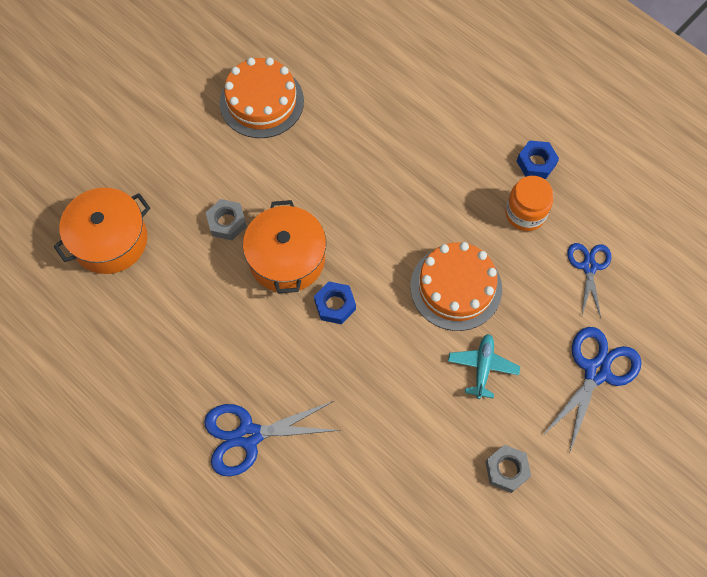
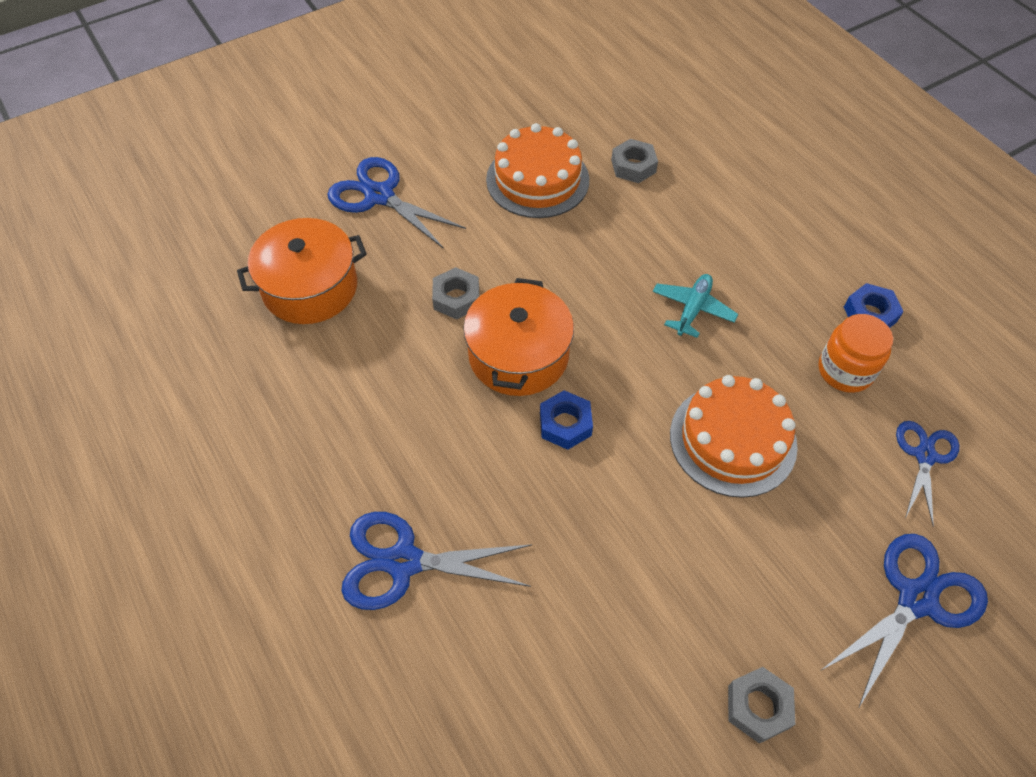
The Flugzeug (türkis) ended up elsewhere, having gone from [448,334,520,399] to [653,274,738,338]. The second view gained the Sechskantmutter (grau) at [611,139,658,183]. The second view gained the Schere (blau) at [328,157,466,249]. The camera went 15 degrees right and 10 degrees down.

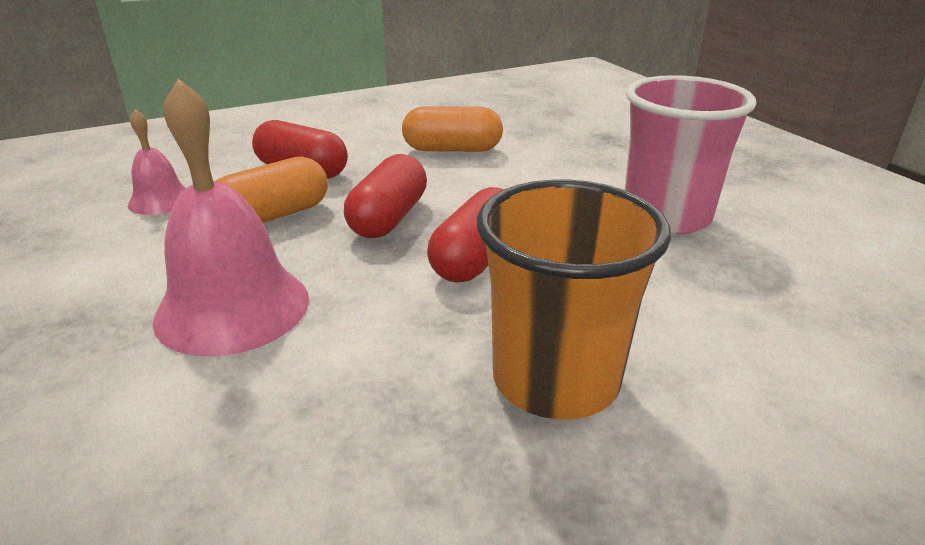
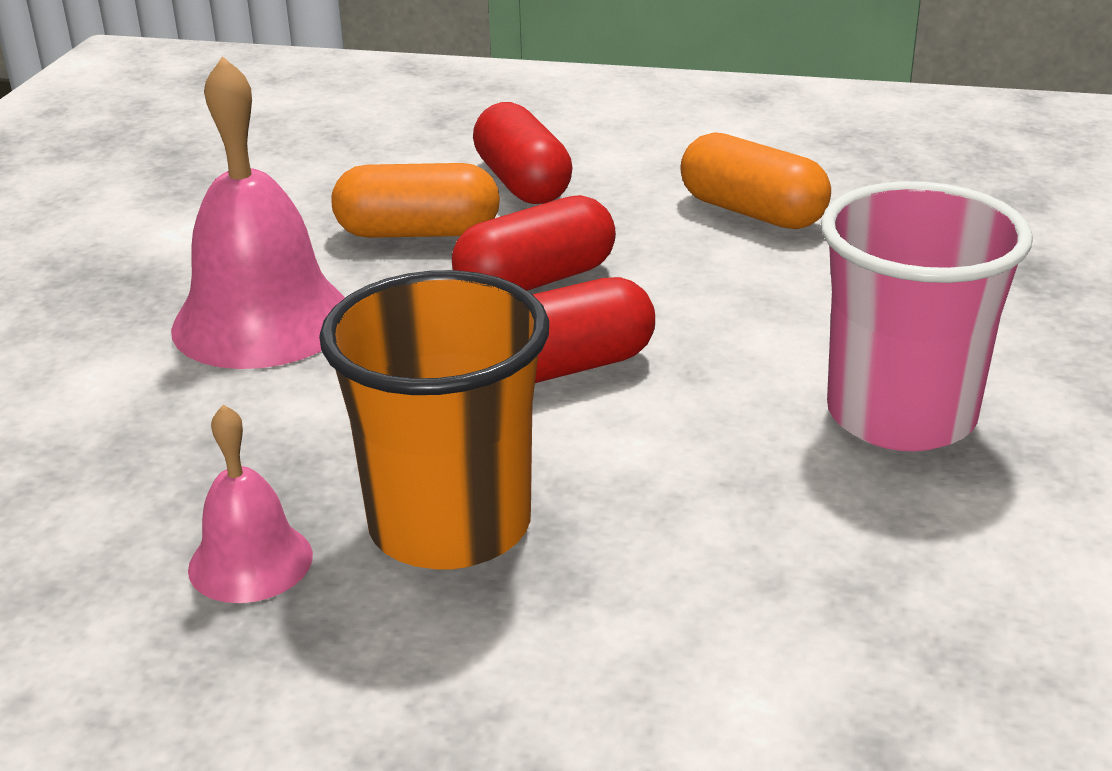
The Glocke (rosa) ended up elsewhere, having gone from [128,109,186,215] to [188,405,313,603]. The camera went 40 degrees right and 0 degrees up.

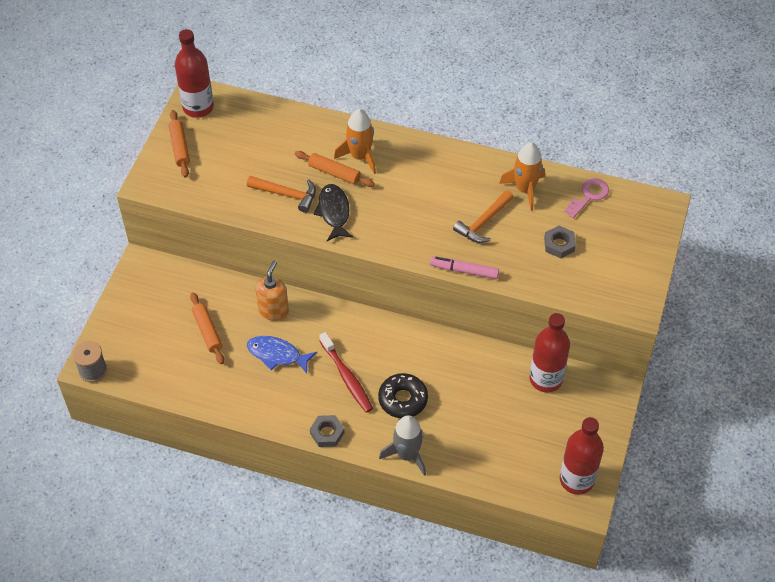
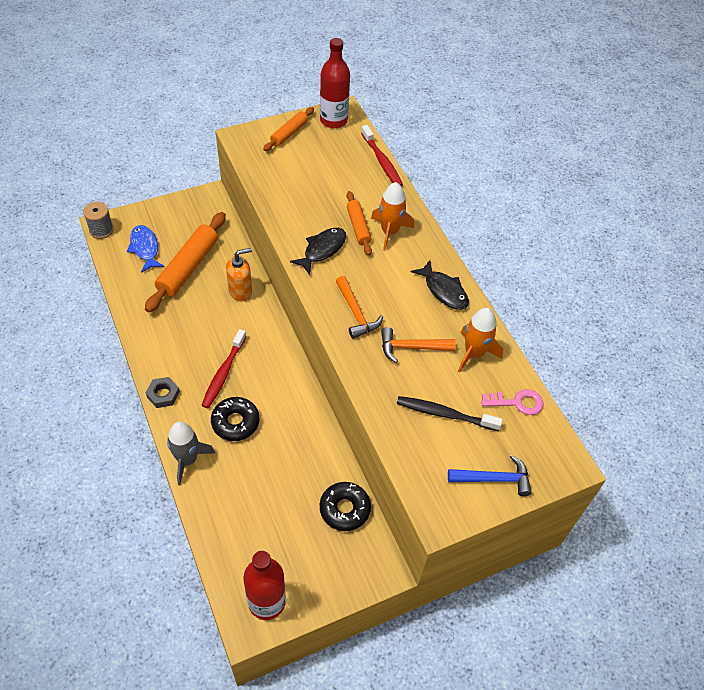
The Hammer (orange) ended up elsewhere, having gone from [247,176,316,213] to [336,276,383,339]. Where the Sechskantmutter (grau) stood at [544,226,576,258], the Zahnbürste (schwarz) came to stand at [397,396,503,431]. The second view lost the Filzstift (rosa) at [430,257,499,279]. The size of the Nudelholz (orange) at [190,292,224,364] changed by a factor of 1.76. Where the Flasche (rot) stood at [530,313,570,392], the Donut (schwarz) came to stand at [320,482,371,531]. The Fisch (blau) ended up elsewhere, having gone from [247,336,317,374] to [127,225,164,273]. The second view gained the Zahnbürste (rot) at [361,125,403,187]. The second view gained the Fisch (schwarz) at [411,260,469,310]. The second view gained the Hammer (blau) at [448,455,532,497]. The camera went 45 degrees right and 0 degrees up.

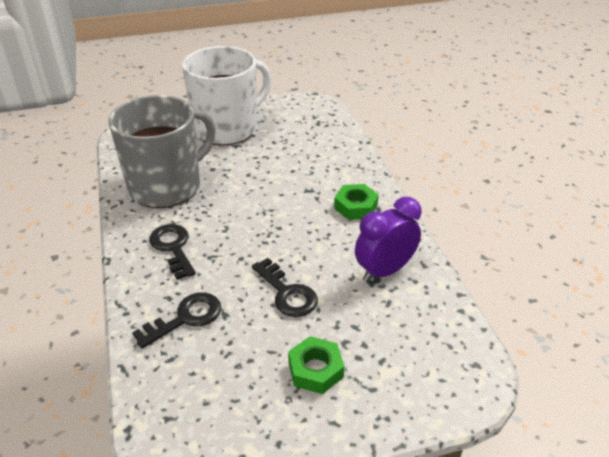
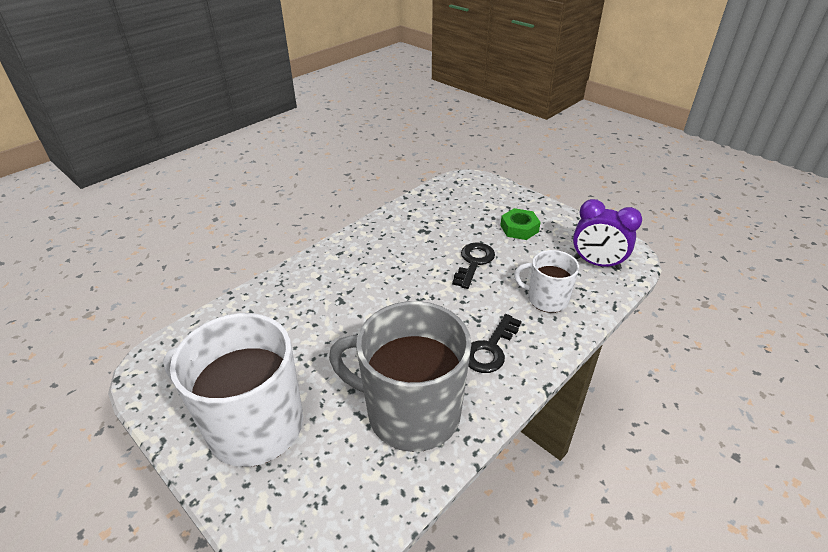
The second view lost the Sechskantmutter (grün) at [334,184,379,220]. The Wecker (lila) ended up elsewhere, having gone from [355,197,422,282] to [573,199,642,270]. Where the Schlüssel (schwarz) stood at [132,292,221,349], the Tasse (weiß) came to stand at [514,250,579,313]. The camera went 120 degrees left and 0 degrees up.

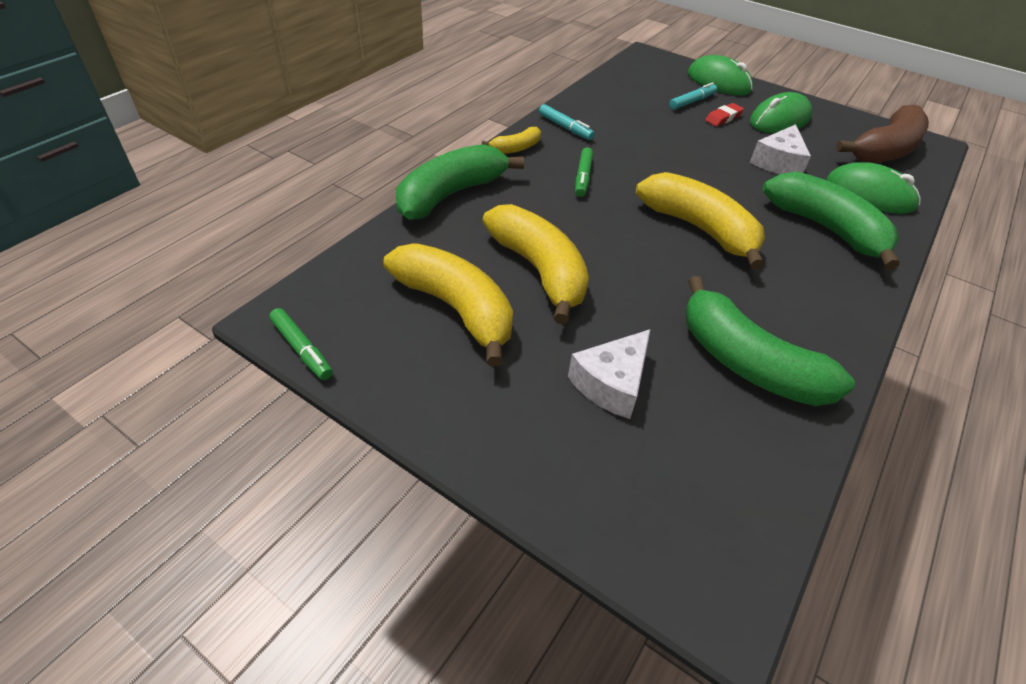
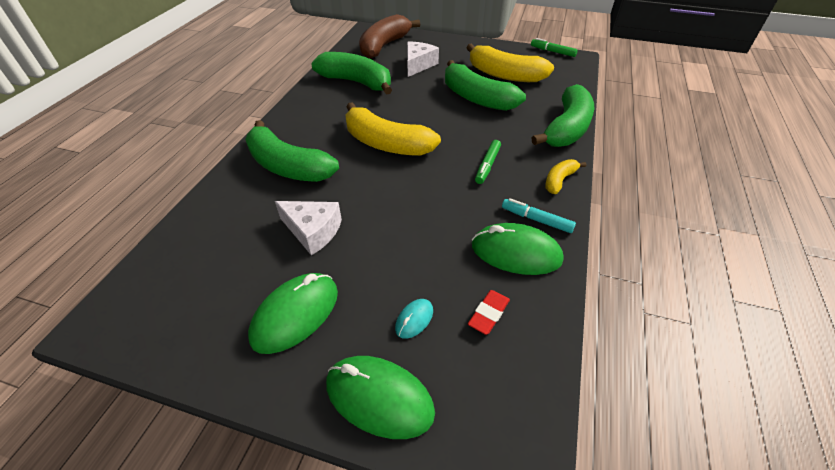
Where the Filzstift (türkis) stood at [669,82,717,110], the Computermaus (türkis) came to stand at [395,299,433,339]. The Radiergummi (rot) ended up elsewhere, having gone from [705,103,744,126] to [468,290,510,335]. The Banane (braun) ended up elsewhere, having gone from [836,105,929,163] to [359,14,420,59]. The Käse (weiß) at [750,124,811,174] ended up facing another way, 105 degrees clockwise from before. The Filzstift (grün) at [575,147,593,197] ended up facing another way, 150 degrees counterclockwise from before. The Computermaus (grün) ended up elsewhere, having gone from [827,162,921,214] to [472,223,564,275]. What was the Banane (gelb) at [482,204,589,324] turned into the Banane (grün) at [445,60,526,111]. The camera went 165 degrees right and 0 degrees up.

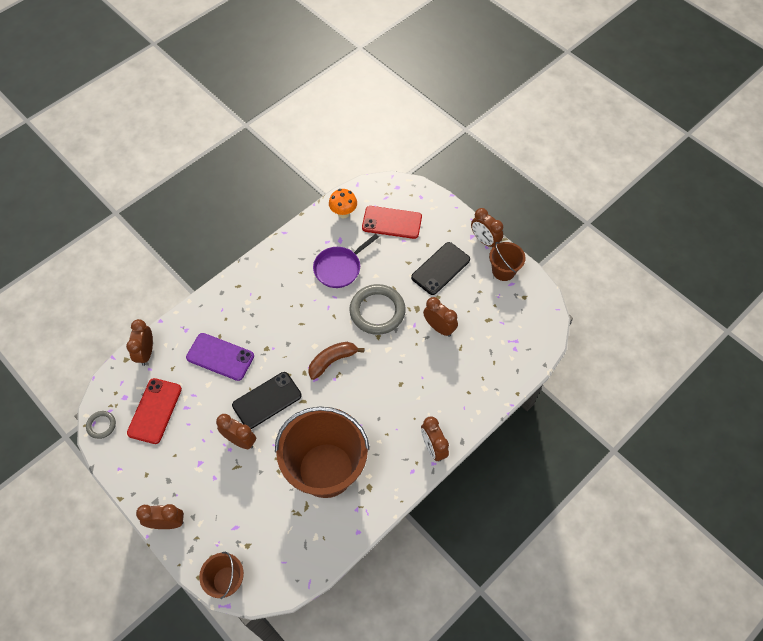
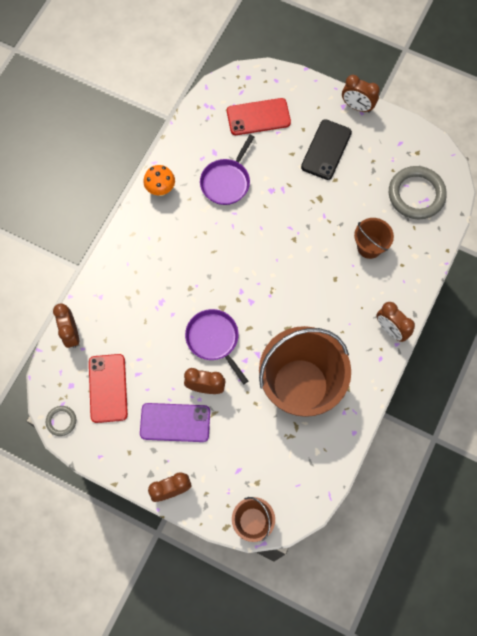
The Pilz (orange) ended up elsewhere, having gone from [329,189,357,218] to [143,165,175,196]. The Eimer (braun) ended up elsewhere, having gone from [489,242,525,281] to [354,218,394,259]. The Ring (grau) ended up elsewhere, having gone from [349,284,406,335] to [389,166,447,219]. The second view lost the Wecker (braun) at [423,297,458,337]. The Handy (lila) ended up elsewhere, having gone from [186,333,254,381] to [140,403,210,442]. The second view lost the Banane (braun) at [308,342,365,380]. Where the Handy (schwarz) stood at [232,372,302,429], the Pfanne (lila) came to stand at [185,309,248,384]. The camera went 20 degrees left and 10 degrees up.

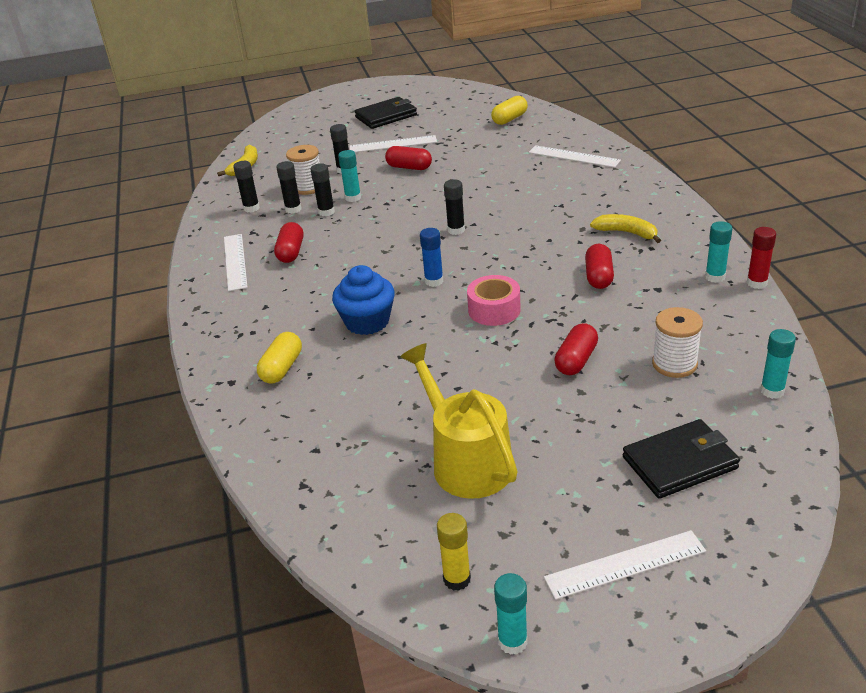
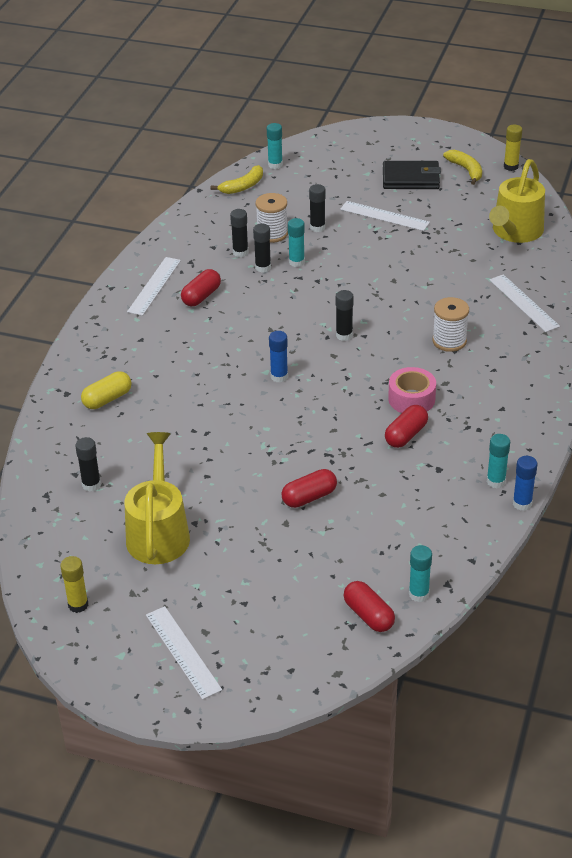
Where the Kapsel (gelb) stood at [491,96,528,125], the Gießkanne (gelb) came to stand at [489,159,545,243]. The Kapsel (rot) ended up elsewhere, having gone from [385,146,432,170] to [343,581,395,632]. The Klebestift (schwarz) ended up elsewhere, having gone from [233,161,260,212] to [75,437,101,492]. The Banane (gelb) ended up elsewhere, having gone from [590,214,661,243] to [443,150,482,185]. What was the Klebestift (rot) at [747,227,776,289] turned into the Klebestift (blau) at [513,456,538,511]. The second view lost the Muffin (blau) at [332,265,395,335]. The Klebeband (rosa) ended up elsewhere, having gone from [467,275,521,326] to [388,367,436,413]. The Garnrolle (weiß) ended up elsewhere, having gone from [652,307,703,378] to [432,297,469,352]. The second view lost the Geldbörse (schwarz) at [623,419,740,499]. The Lineal (weiß) at [544,530,706,600] ended up facing another way, 45 degrees clockwise from before. The Klebestift (türkis) ended up elsewhere, having gone from [494,573,528,655] to [267,123,283,169]. The second view gained the Klebestift (gelb) at [504,125,522,171]. The camera went 30 degrees right and 5 degrees up.

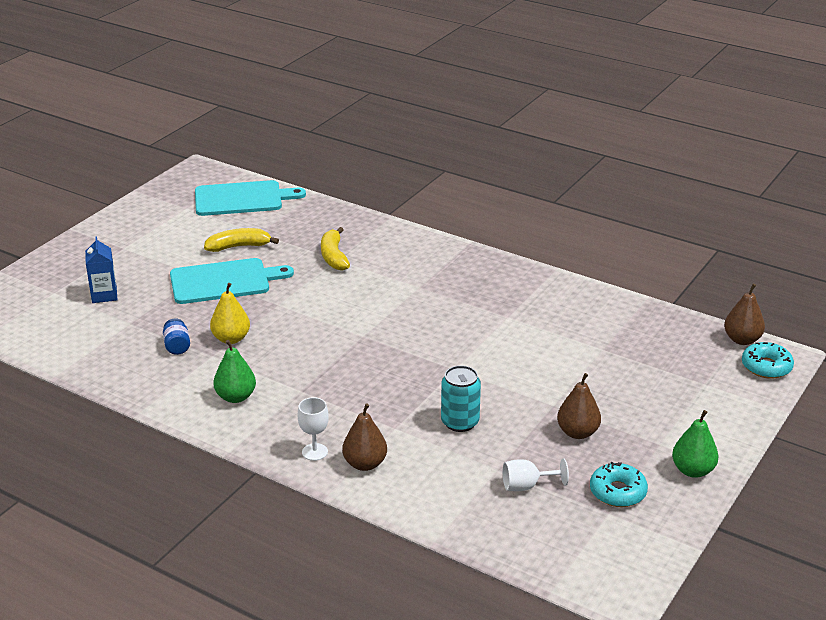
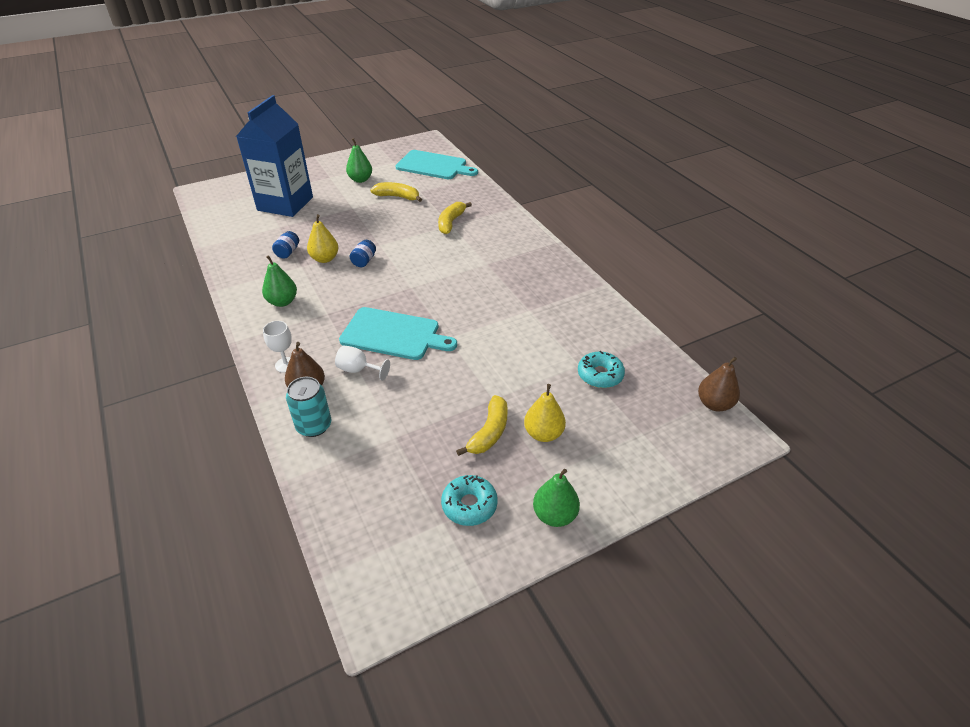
The size of the Getränkekarton (blau) at [85,237,117,303] changed by a factor of 2.28. The Schneidebrett (türkis) ended up elsewhere, having gone from [170,258,294,304] to [339,307,457,360]. The Donut (türkis) ended up elsewhere, having gone from [742,342,794,379] to [578,351,625,388]. The Dose (türkis) ended up elsewhere, having gone from [441,365,481,432] to [286,377,331,437]. Where the Birne (braun) stood at [557,373,601,439], the Banane (gelb) came to stand at [456,395,508,456]. The Kelch (weiß) ended up elsewhere, having gone from [503,458,569,491] to [335,346,390,381]. The second view gained the Birne (grün) at [346,138,372,183]. The second view gained the Einmachglas (blau) at [350,240,376,267]. The second view gained the Birne (gelb) at [524,384,566,442]. The camera went 30 degrees right and 10 degrees up.

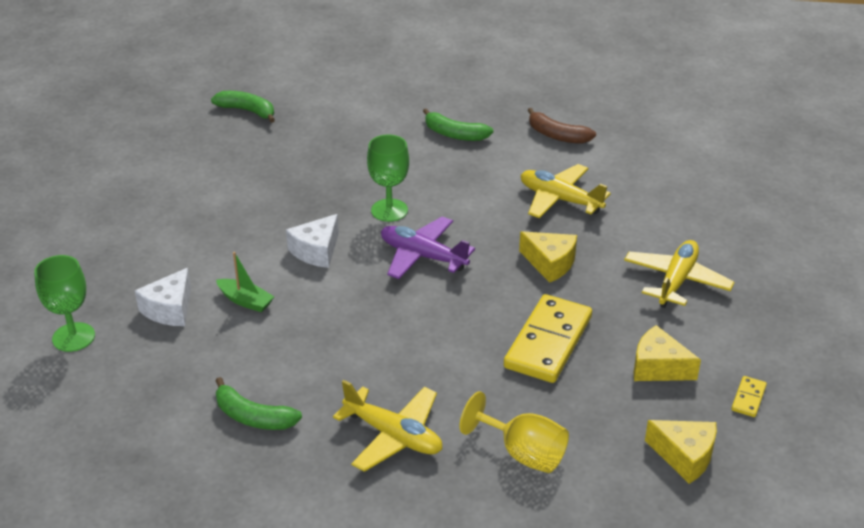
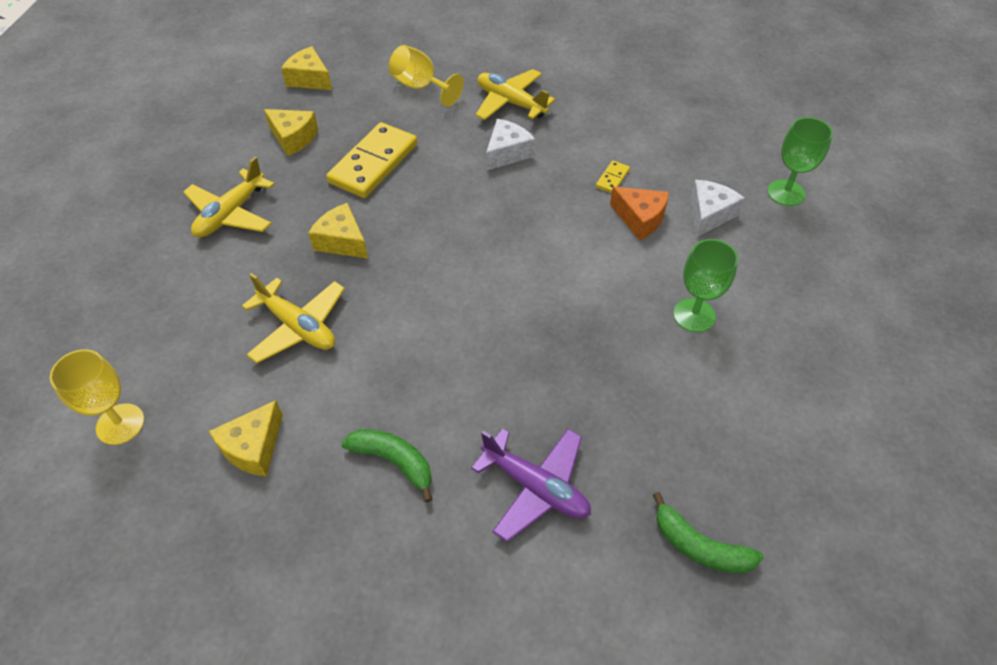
Where the Banane (braun) stood at [528,108,596,144], the Käse (gelb) came to stand at [209,400,283,477]. The Kelch (grün) ended up elsewhere, having gone from [367,135,409,222] to [673,239,738,332]. The Käse (weiß) ended up elsewhere, having gone from [286,214,339,268] to [486,119,535,171]. The Flugzeug (lila) ended up elsewhere, having gone from [381,217,475,279] to [471,429,591,542]. Where the Boot (grün) stood at [216,252,274,312], the Käse (orange) came to stand at [610,187,669,240]. The Dominostein (gelb) ended up elsewhere, having gone from [731,376,767,417] to [596,161,630,193]. The second view lost the Banane (grün) at [216,377,302,430]. The second view gained the Kelch (gelb) at [50,349,144,445]. The camera went 175 degrees left and 15 degrees up.

